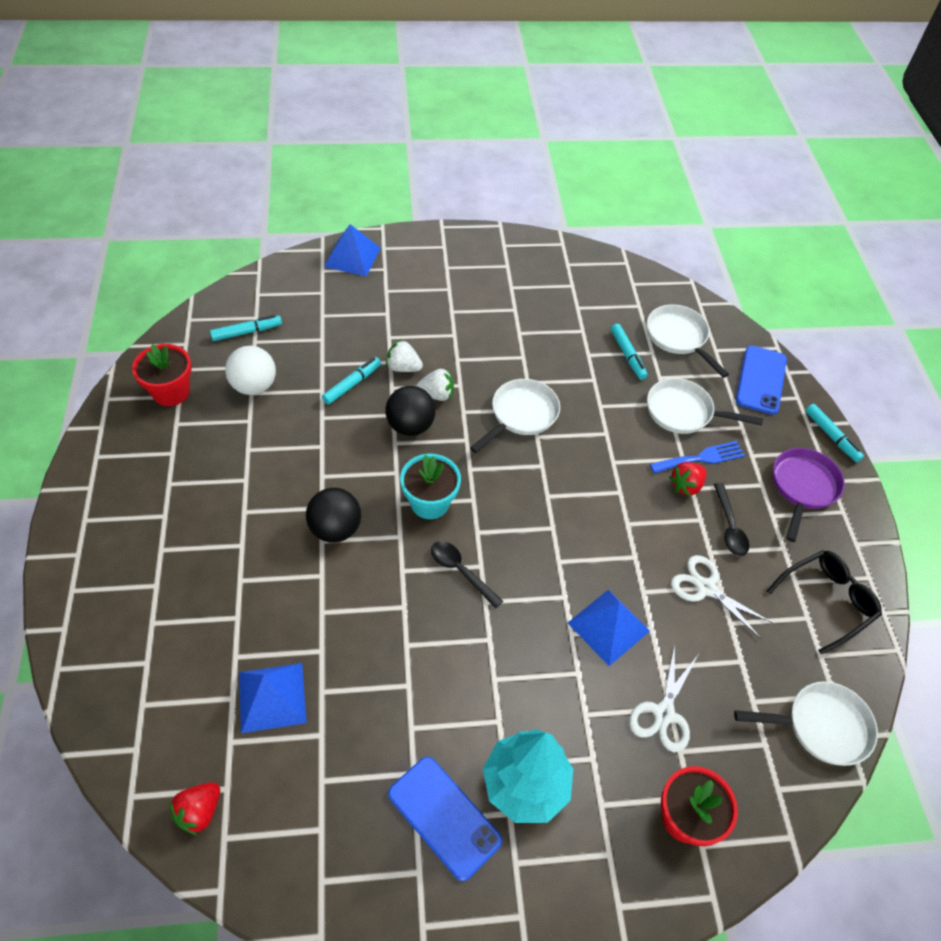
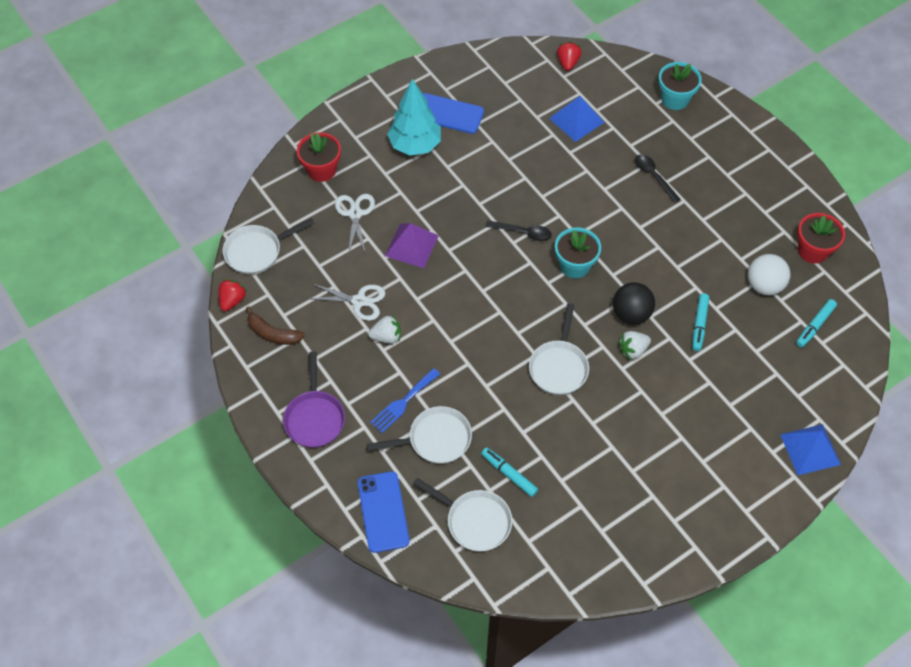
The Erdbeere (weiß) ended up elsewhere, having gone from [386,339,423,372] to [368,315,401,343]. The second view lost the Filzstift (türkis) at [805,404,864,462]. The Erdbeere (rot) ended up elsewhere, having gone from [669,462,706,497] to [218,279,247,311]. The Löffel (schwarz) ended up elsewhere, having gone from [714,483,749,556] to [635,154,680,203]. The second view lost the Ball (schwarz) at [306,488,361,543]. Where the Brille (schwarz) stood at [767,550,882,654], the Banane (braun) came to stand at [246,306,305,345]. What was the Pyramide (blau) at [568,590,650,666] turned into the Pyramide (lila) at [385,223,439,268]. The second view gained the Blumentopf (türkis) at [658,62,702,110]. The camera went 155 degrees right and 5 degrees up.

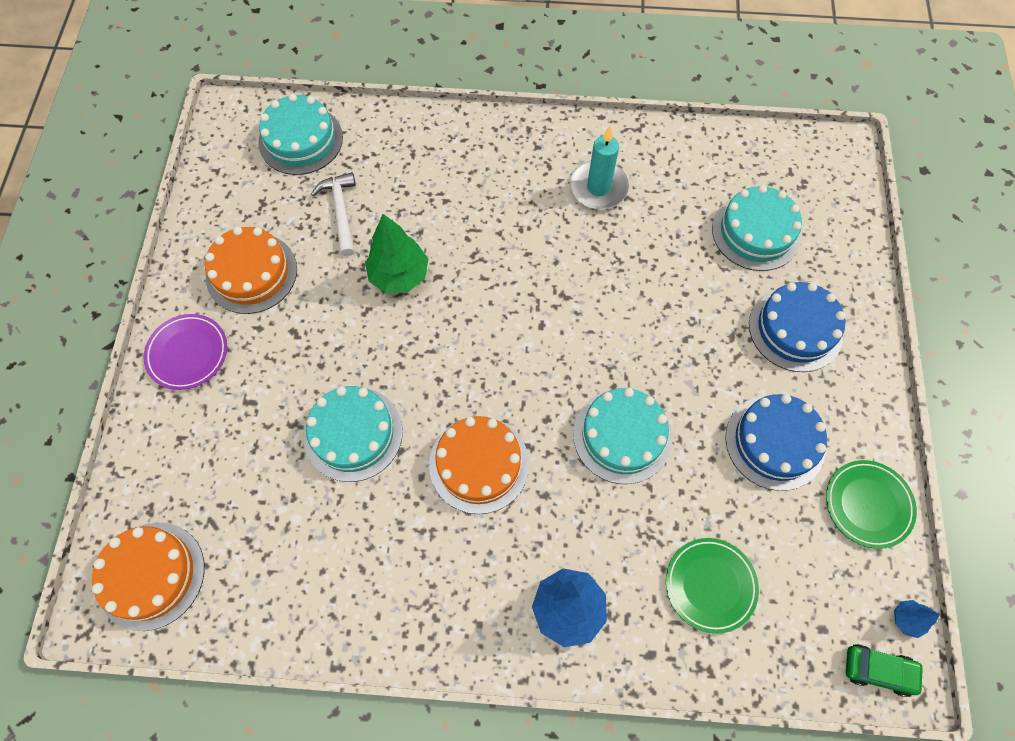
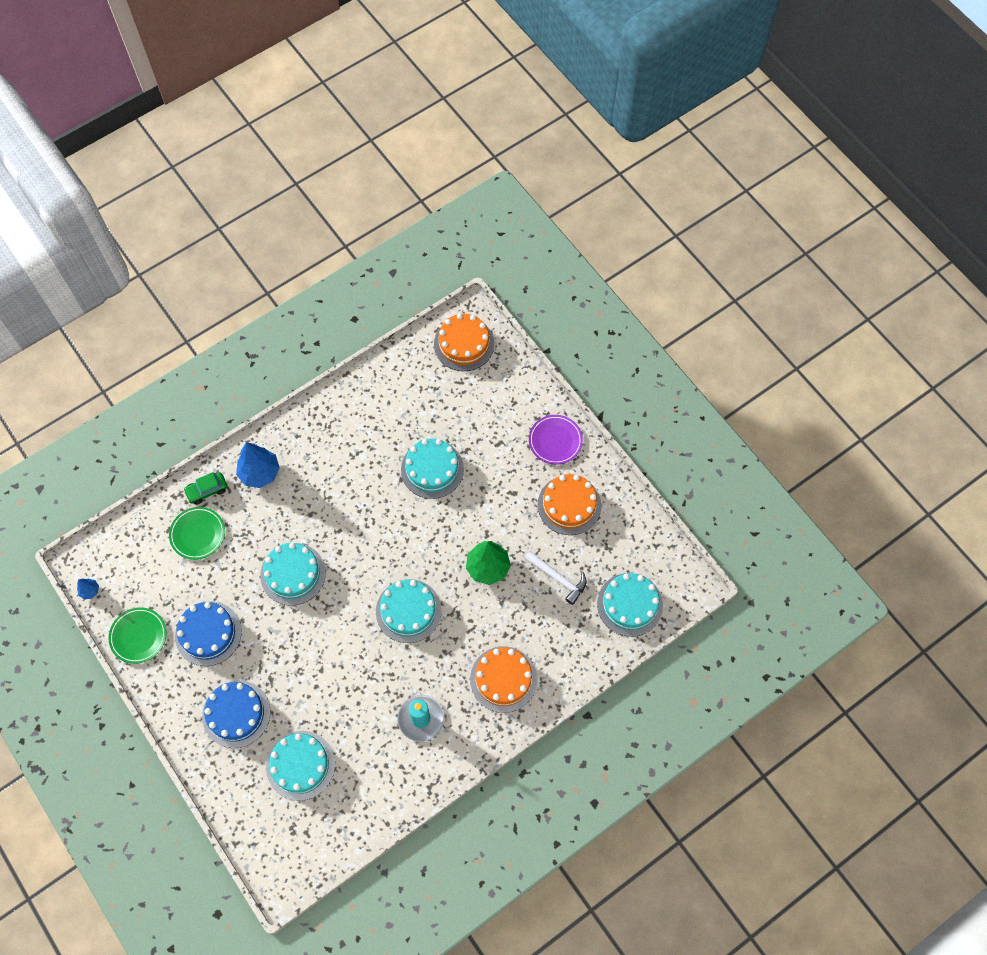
The Kuchen (orange) ended up elsewhere, having gone from [429,416,529,514] to [470,646,537,713]. The Auto (grün) ended up elsewhere, having gone from [846,644,924,697] to [183,472,228,505]. The second view gained the Kuchen (türkis) at [376,579,442,643]. The camera went 140 degrees right and 0 degrees up.

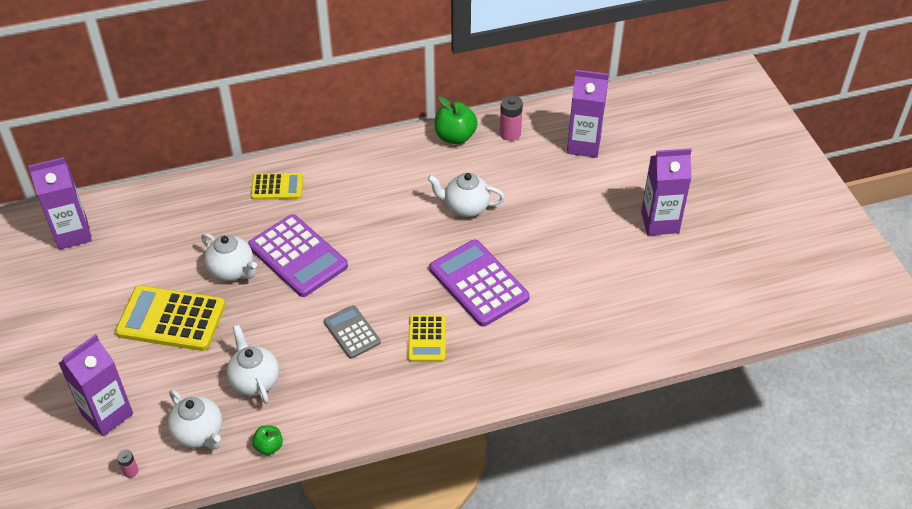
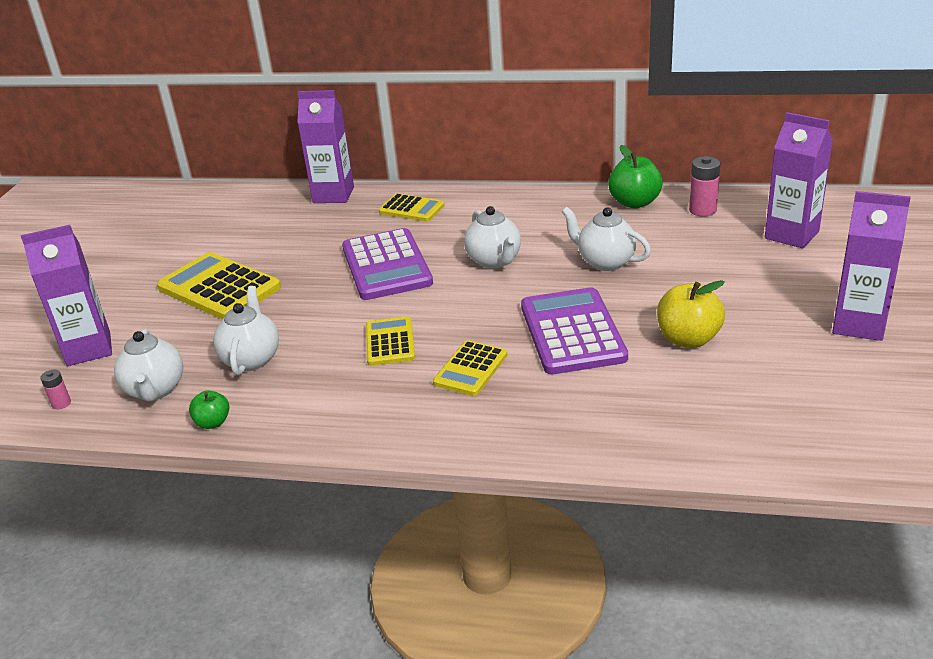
The Getränkekarton (lila) ended up elsewhere, having gone from [28,157,92,250] to [297,90,354,203]. The Teekanne (weiß) ended up elsewhere, having gone from [201,233,257,281] to [464,206,521,269]. What was the Taschenrechner (grau) at [324,305,381,359] turned into the Taschenrechner (gelb) at [366,316,415,366]. The second view gained the Apfel (gelb) at [657,280,725,348]. The camera went 30 degrees right and 15 degrees down.

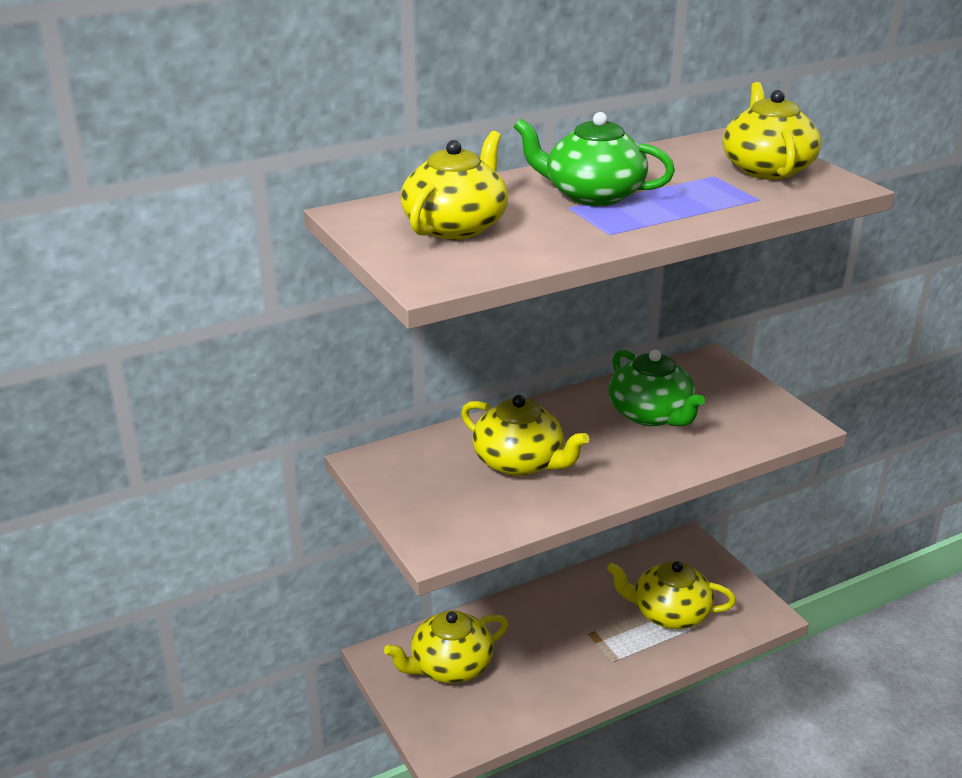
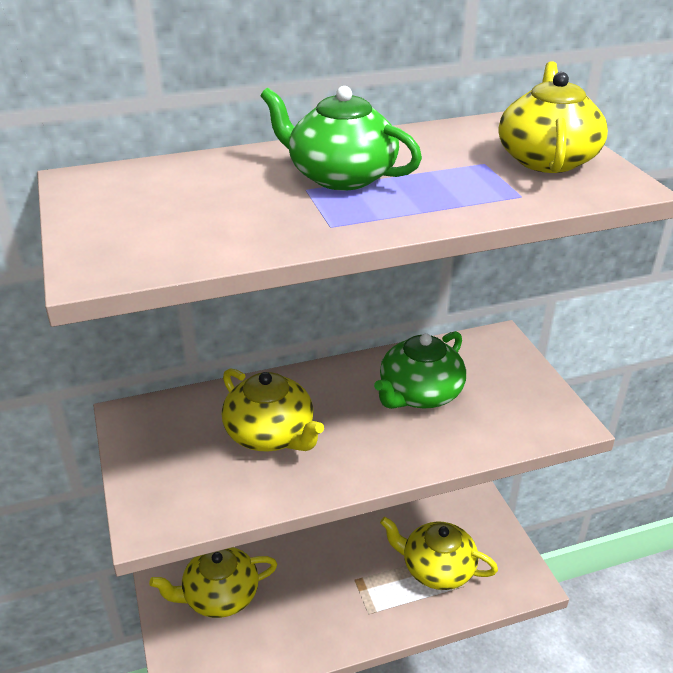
The second view lost the Teekanne (gelb) at [401,131,508,240]. The Teekanne (grün) at [609,349,705,426] ended up facing another way, 60 degrees clockwise from before. The camera went 10 degrees right and 5 degrees up.

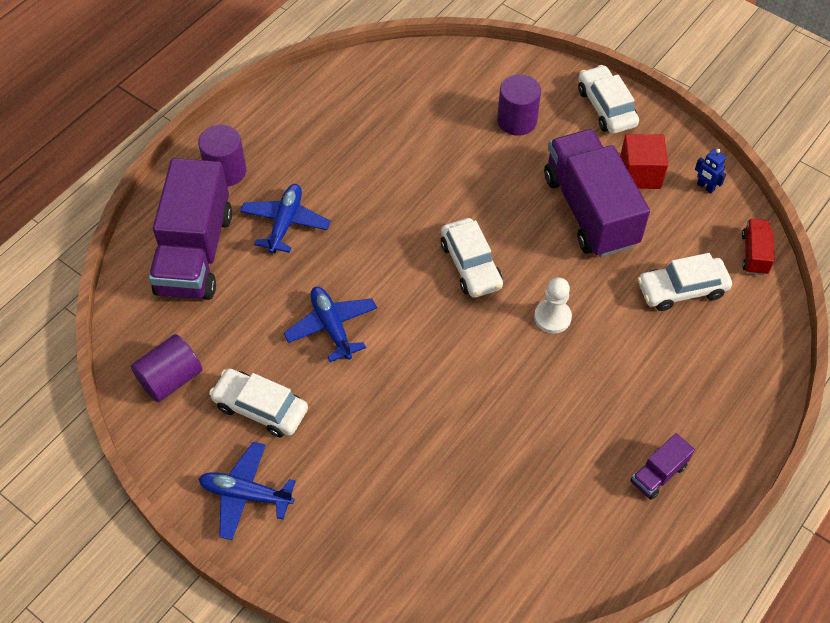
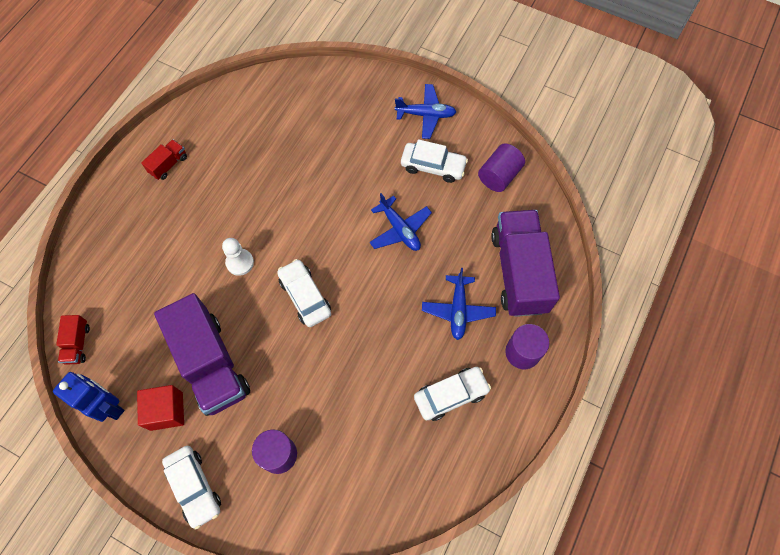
The size of the Roboter (blau) at [695,149,726,194] changed by a factor of 2.00. The Auto (weiß) ended up elsewhere, having gone from [637,253,732,311] to [414,367,491,421]. What was the Lastwagen (lila) at [630,433,695,500] turned into the Lastwagen (rot) at [141,139,187,180]. The camera went 170 degrees right and 10 degrees up.

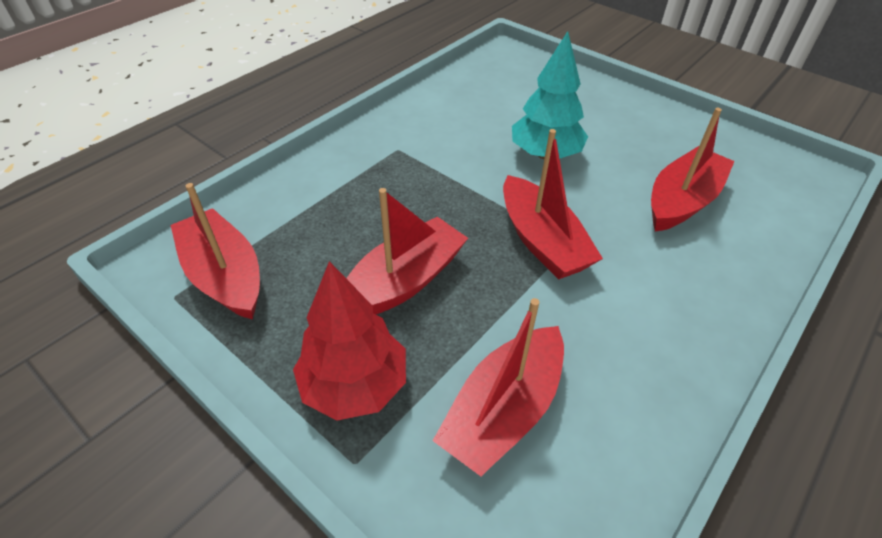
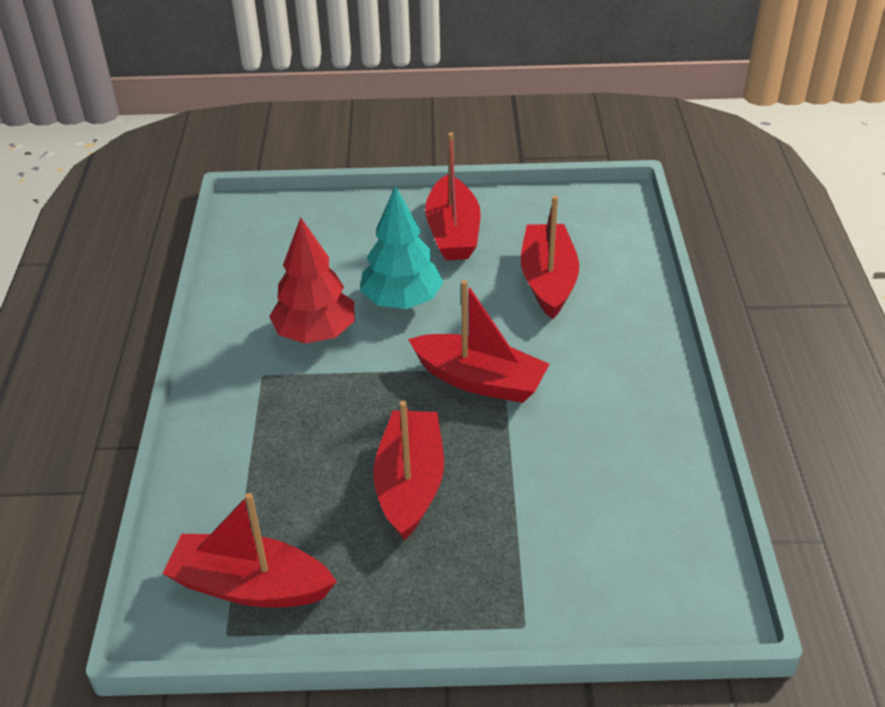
The Baum (rot) ended up elsewhere, having gone from [293,261,406,421] to [269,217,355,343]. The Boot (rot) ended up elsewhere, having gone from [433,298,564,476] to [425,132,481,260]. The camera went 40 degrees left and 5 degrees down.

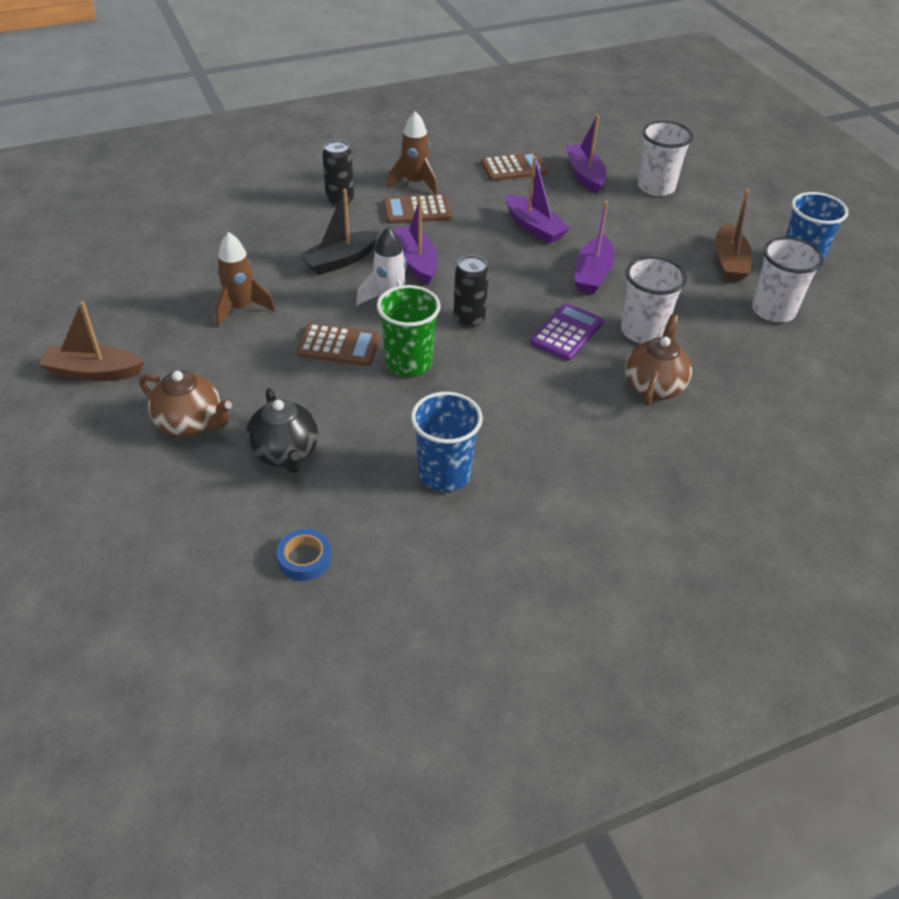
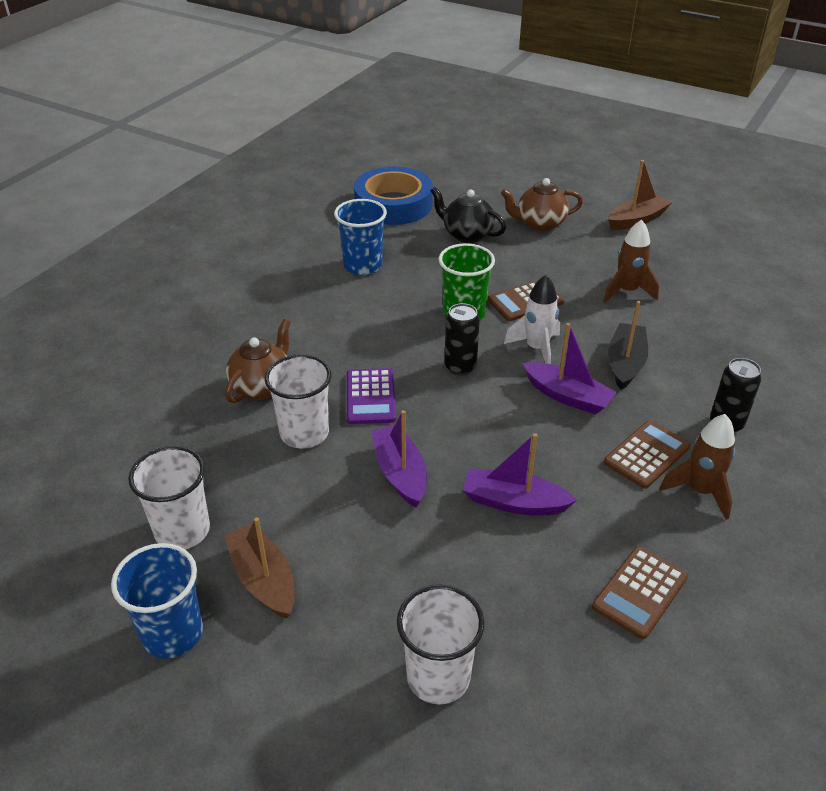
The second view lost the Boot (lila) at [566,115,606,194]. The Teekanne (braun) at [625,314,692,406] ended up facing another way, 135 degrees counterclockwise from before. The size of the Klebeband (blau) at [276,529,332,581] changed by a factor of 2.34. The camera went 145 degrees right and 5 degrees down.

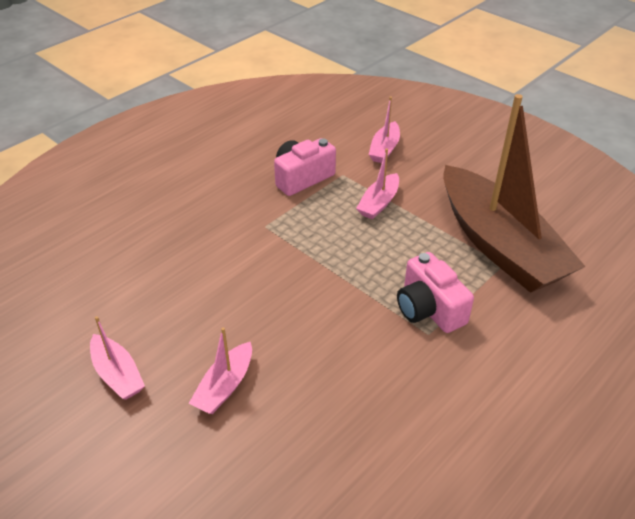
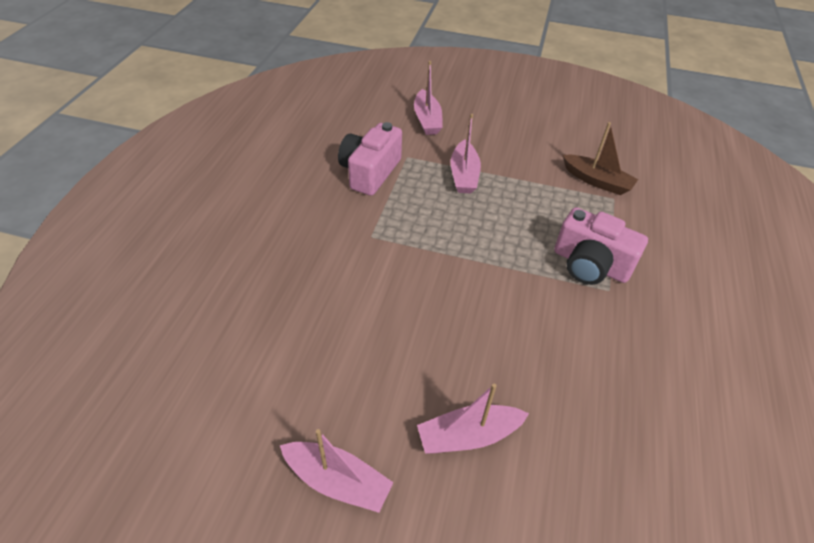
The size of the Boot (braun) at [443,94,586,293] changed by a factor of 0.41. The Boot (rosa) at [188,327,252,414] ended up facing another way, 75 degrees clockwise from before. The camera went 30 degrees left and 5 degrees up.

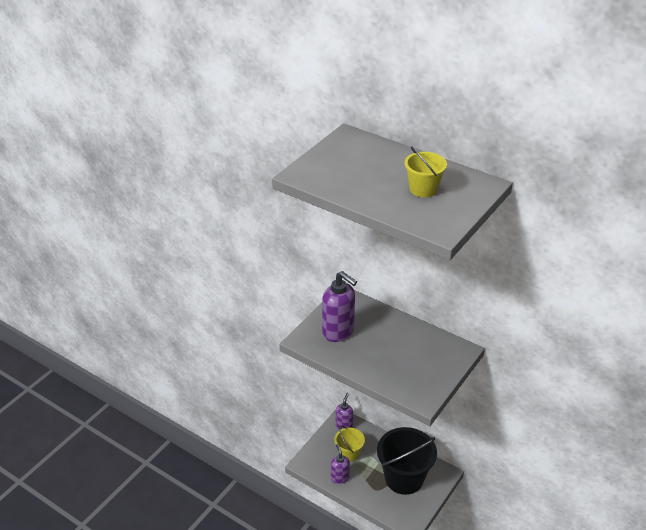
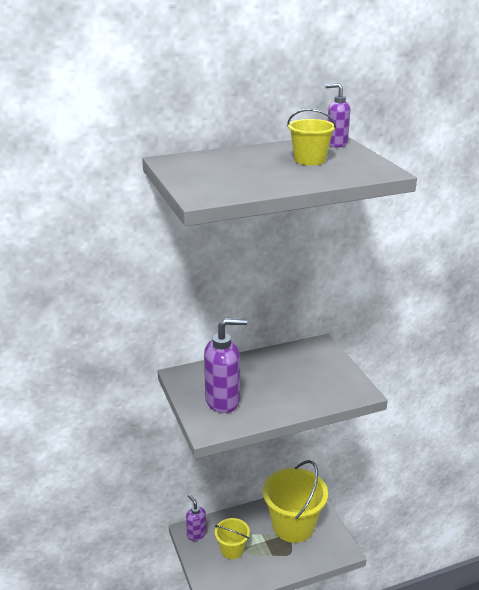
What was the Eimer (schwarz) at [377,427,437,495] turned into the Eimer (gelb) at [263,460,328,543]. The Seifenspender (lila) ended up elsewhere, having gone from [331,444,350,484] to [325,83,350,148]. The camera went 55 degrees left and 10 degrees down.

